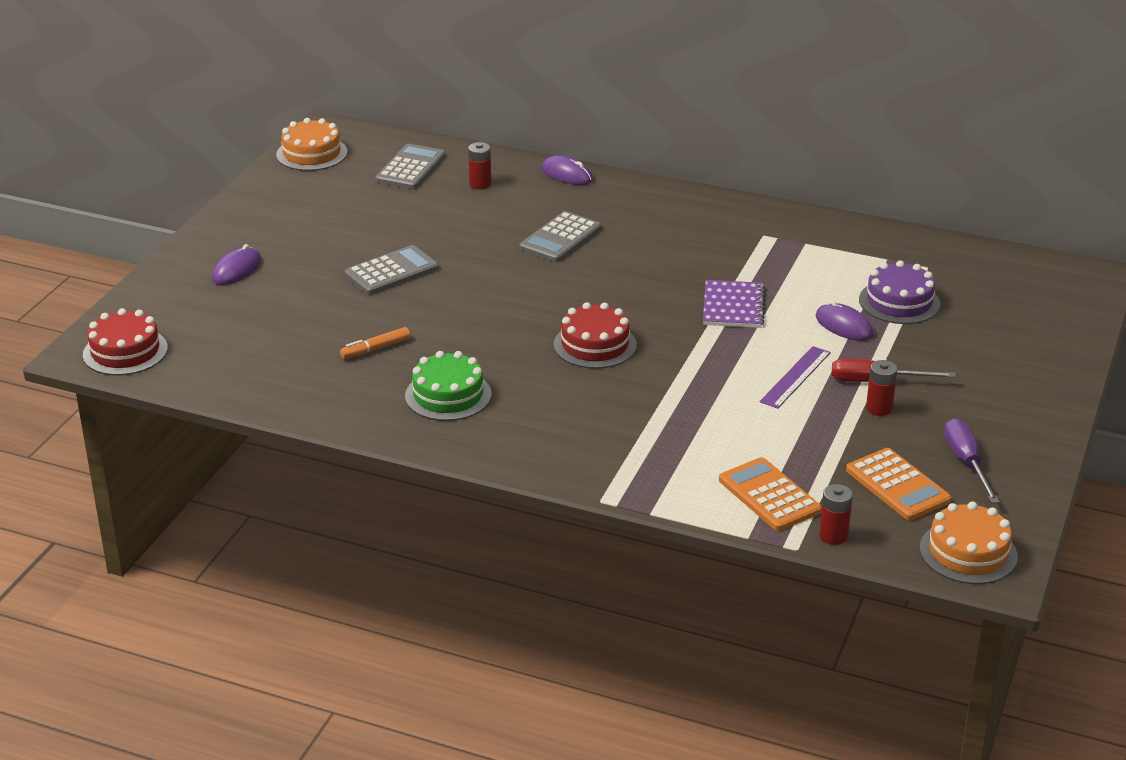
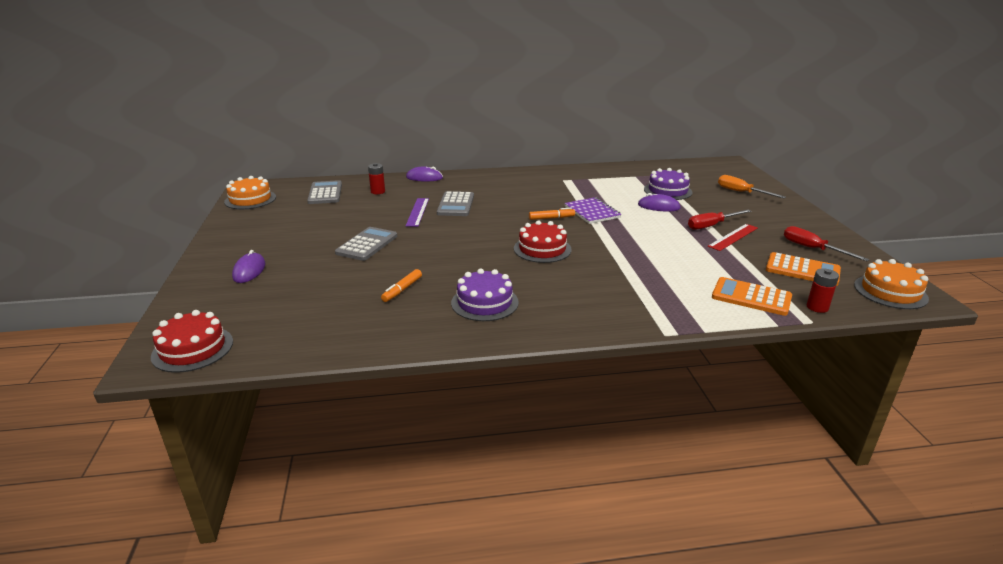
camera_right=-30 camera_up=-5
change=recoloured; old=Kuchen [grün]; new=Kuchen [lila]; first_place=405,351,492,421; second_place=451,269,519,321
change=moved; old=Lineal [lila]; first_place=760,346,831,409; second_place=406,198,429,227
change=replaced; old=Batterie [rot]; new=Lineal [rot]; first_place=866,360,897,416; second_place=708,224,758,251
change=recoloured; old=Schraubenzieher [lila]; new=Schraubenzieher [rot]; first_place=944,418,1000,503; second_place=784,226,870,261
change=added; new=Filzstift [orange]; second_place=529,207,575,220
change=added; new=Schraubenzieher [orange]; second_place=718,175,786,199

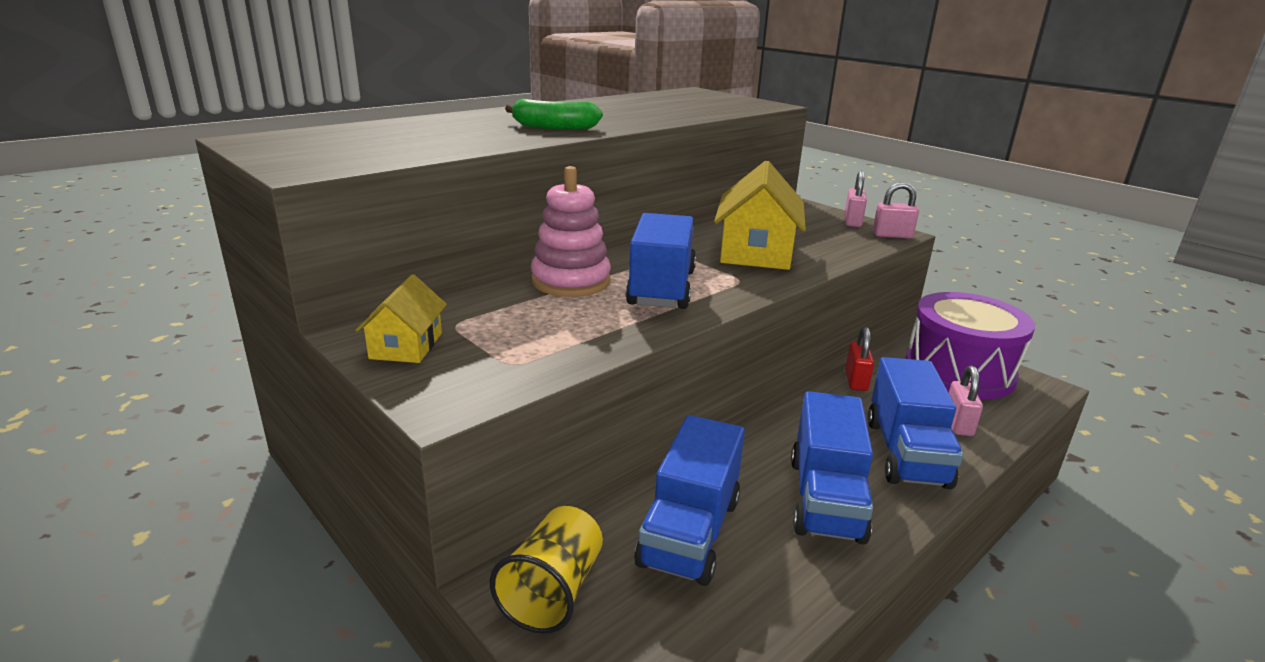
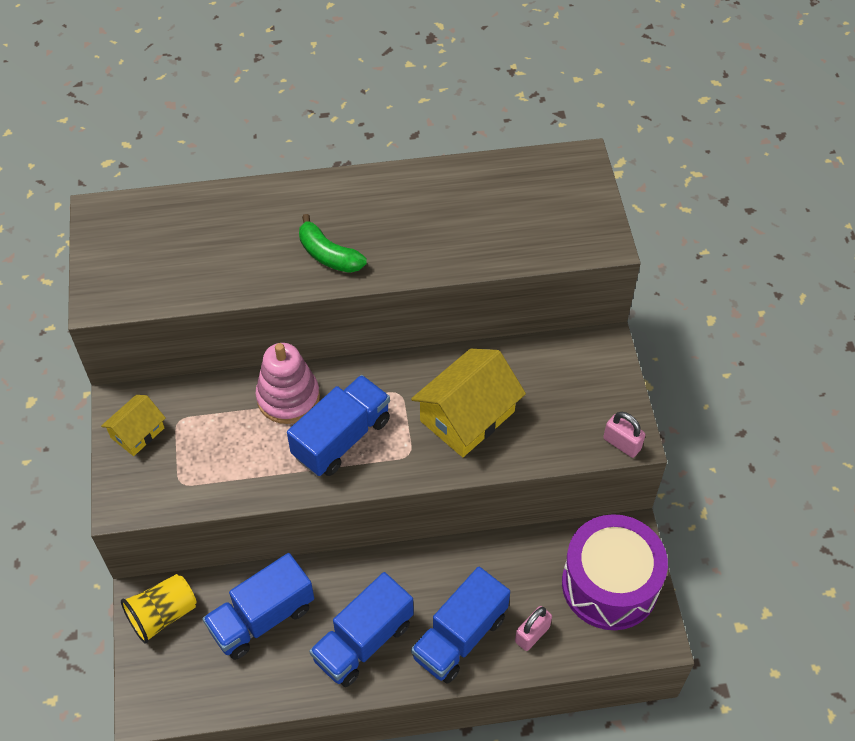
camera_right=35 camera_up=30
change=removed; old=Vorhängeschloss [rosa]; first_place=844,171,867,227
change=removed; old=Vorhängeschloss [rot]; first_place=845,327,874,391

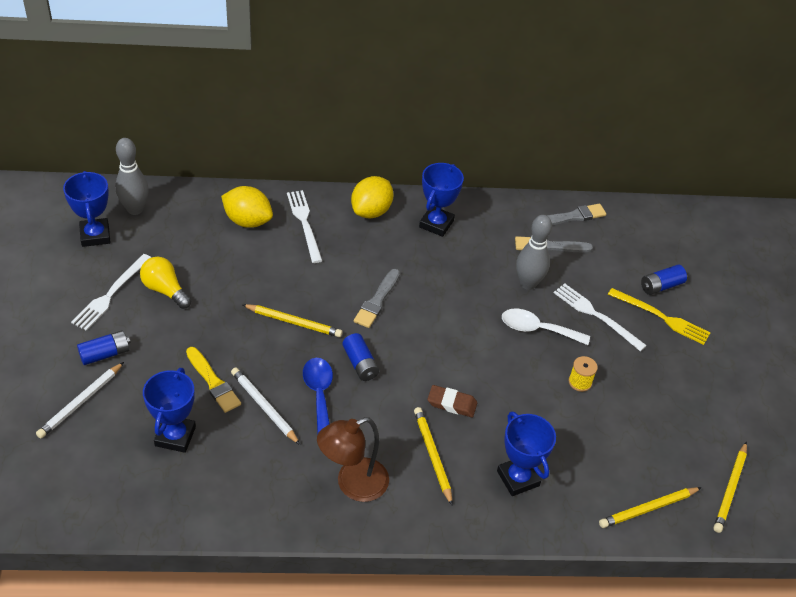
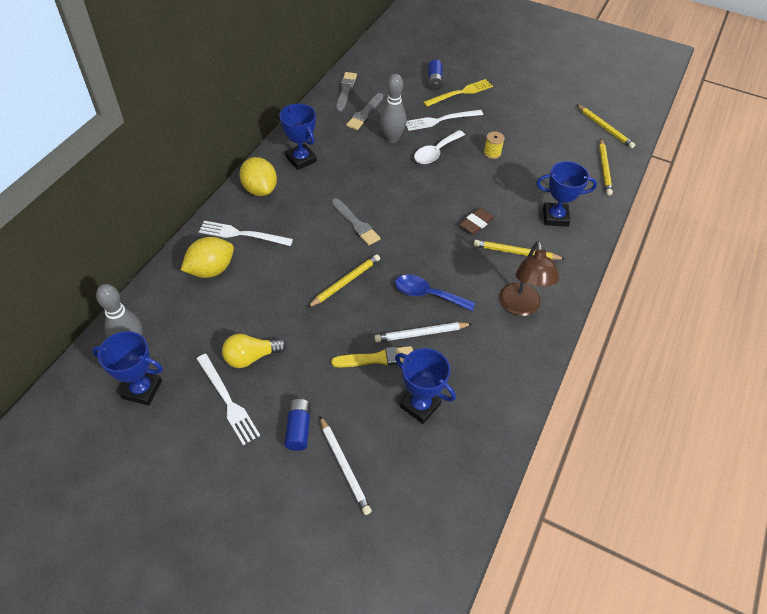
camera_right=-60 camera_up=5
change=removed; old=Batterie [blau]; first_place=342,333,379,381

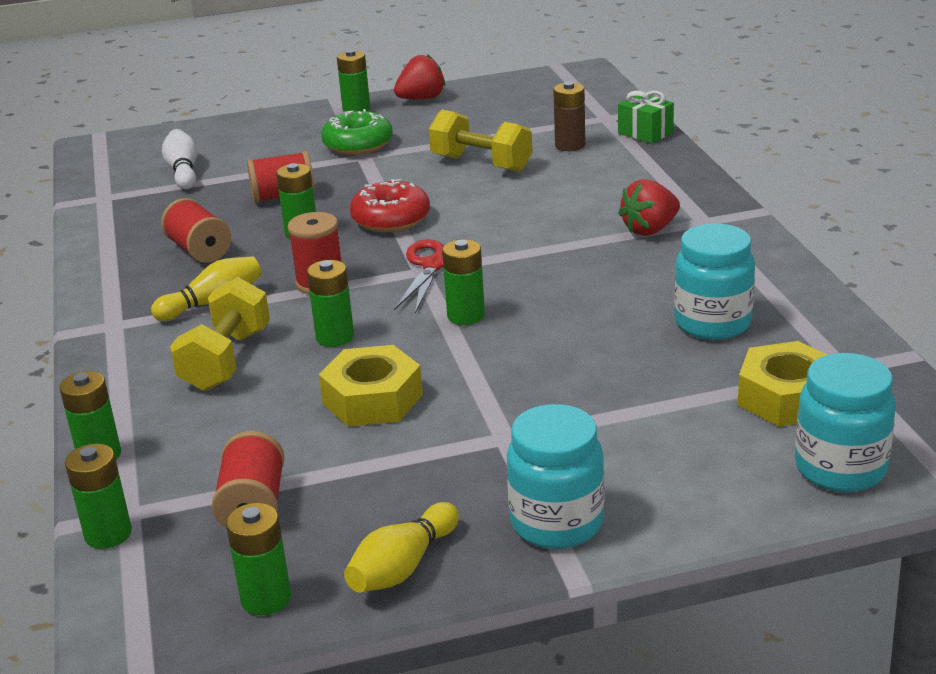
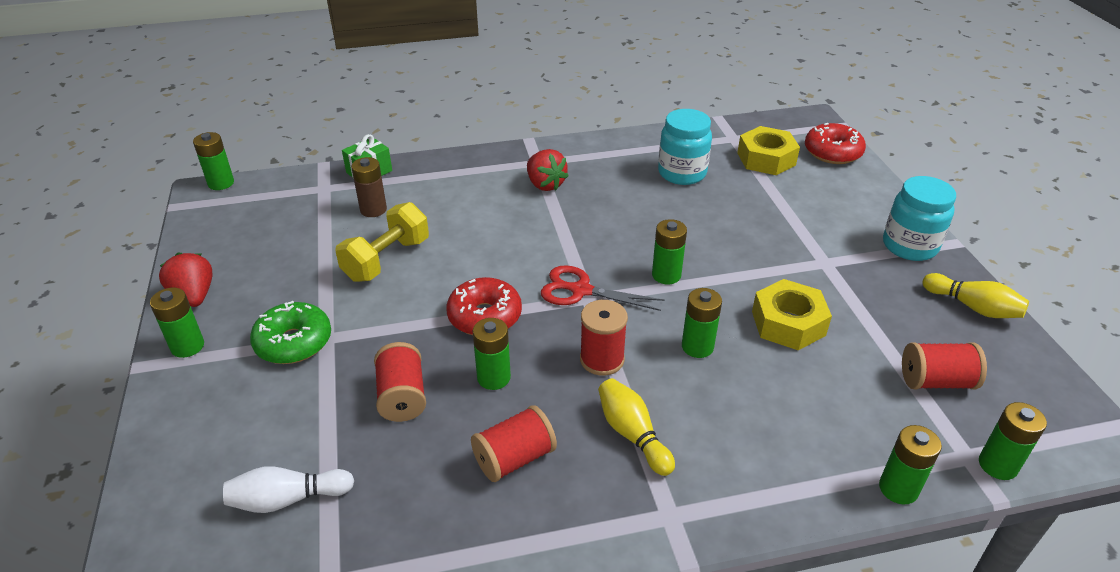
camera_right=-90 camera_up=10
change=removed; old=Hantel [gelb]; first_place=170,277,270,391
change=moved; old=Batterie [grün]; first_place=226,503,291,615; second_place=193,132,234,190
change=replaced; old=Einmachglas [türkis]; new=Donut [rot]; first_place=795,353,896,492; second_place=805,123,866,164

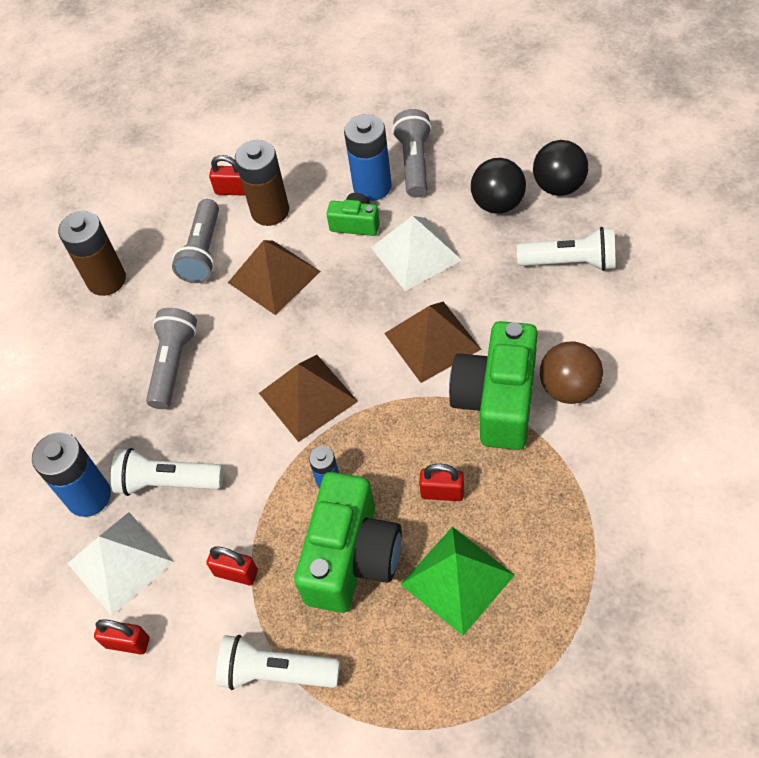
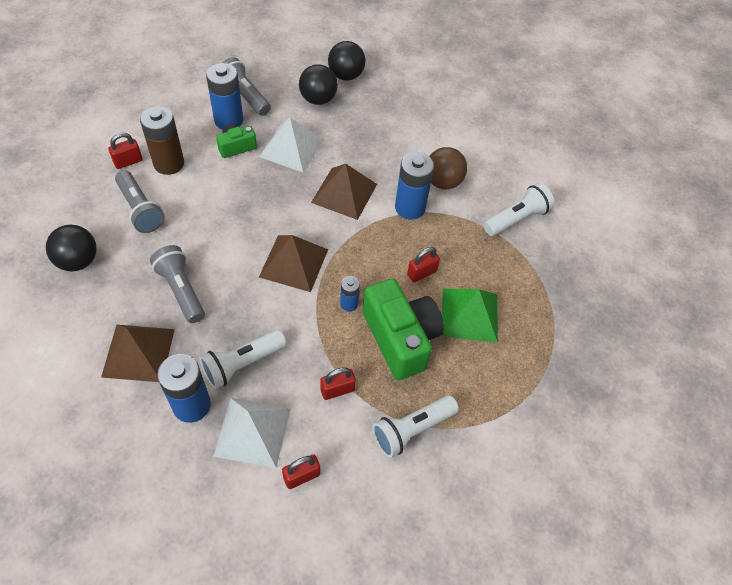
camera_right=-50 camera_up=0
change=replaced; old=Batterie [braun]; new=Ball [schwarz]; first_place=58,211,126,296; second_place=46,225,97,271
change=moved; old=Pyramide [braun]; first_place=228,240,321,315; second_place=101,325,175,382
change=replaced; old=Kamera [grün]; new=Batterie [blau]; first_place=449,321,538,450; second_place=395,152,434,220
change=moved; old=Taschenlampe [weiß]; first_place=517,227,616,271; second_place=484,183,555,236

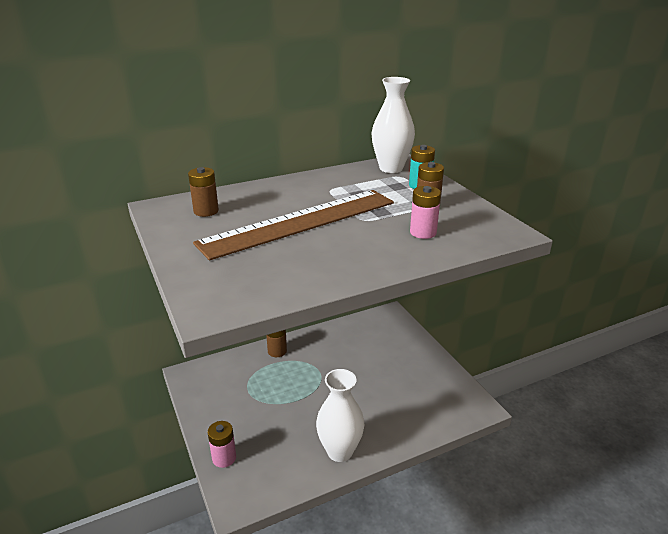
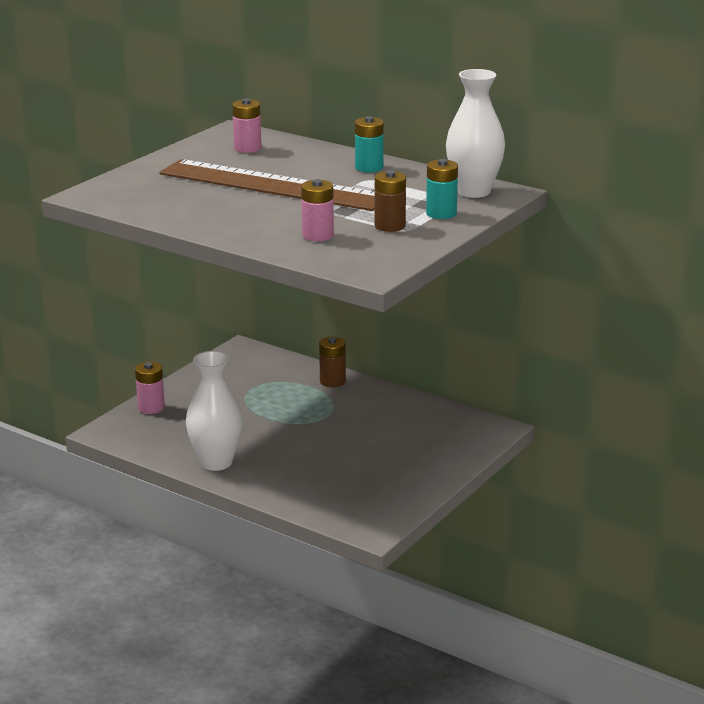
camera_right=60 camera_up=-5
change=recoloured; old=Batterie [braun]; new=Batterie [rosa]; first_place=188,167,219,217; second_place=232,98,262,153
change=added; new=Batterie [türkis]; second_place=355,116,384,172

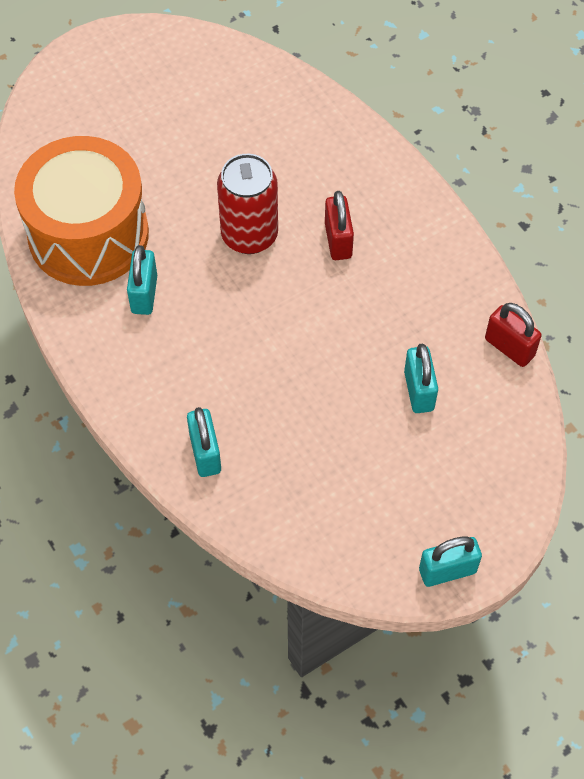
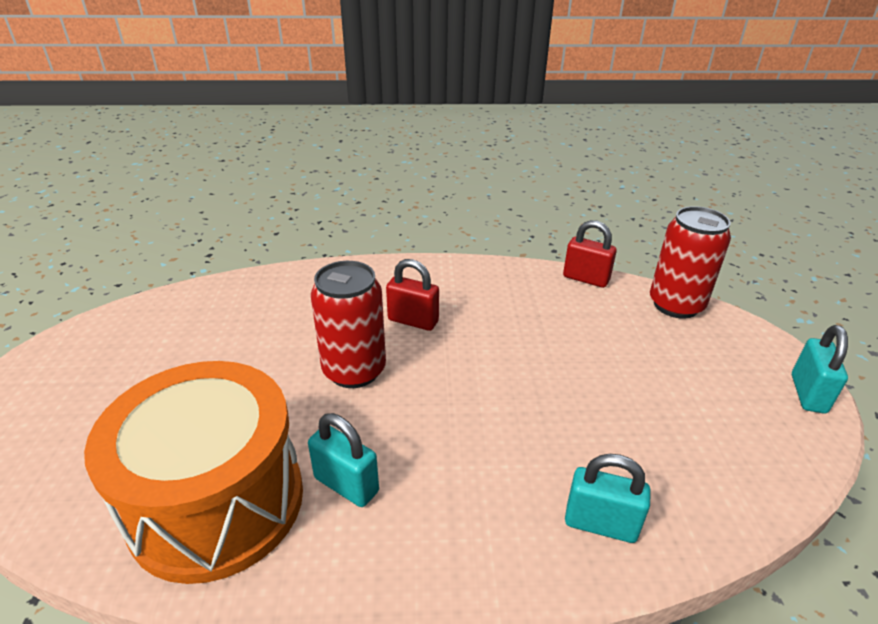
camera_right=-60 camera_up=-25
change=removed; old=Vorhängeschloss [türkis]; first_place=404,344,438,413
change=turned; old=Vorhängeschloss [rot]; first_place=485,303,542,367; second_place=563,220,617,288; degrees=45
change=added; new=Dose [rot]; second_place=650,206,731,319

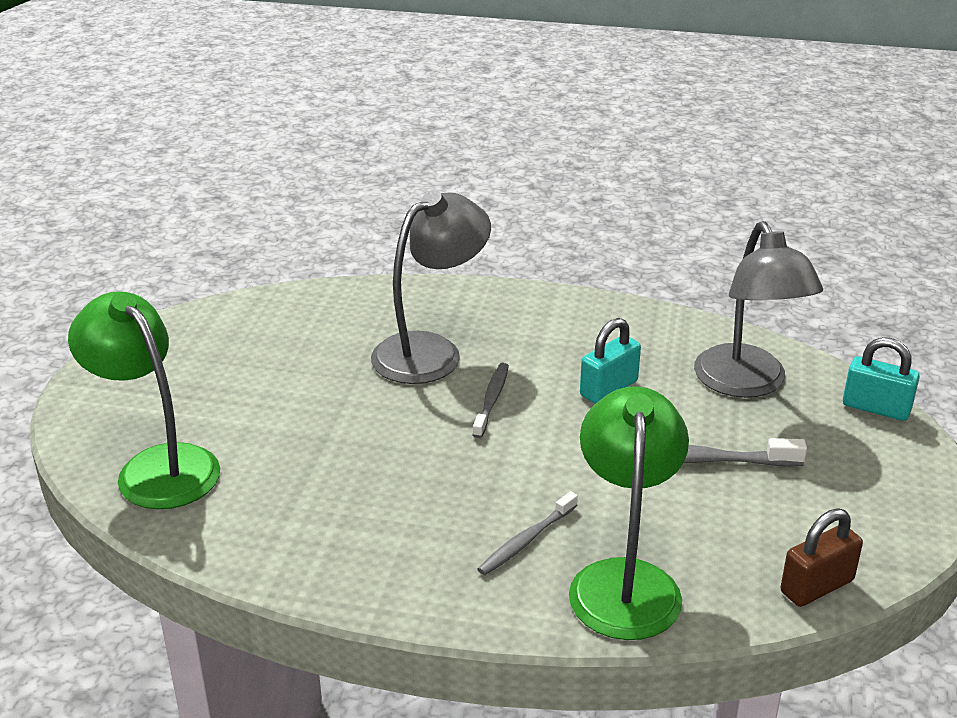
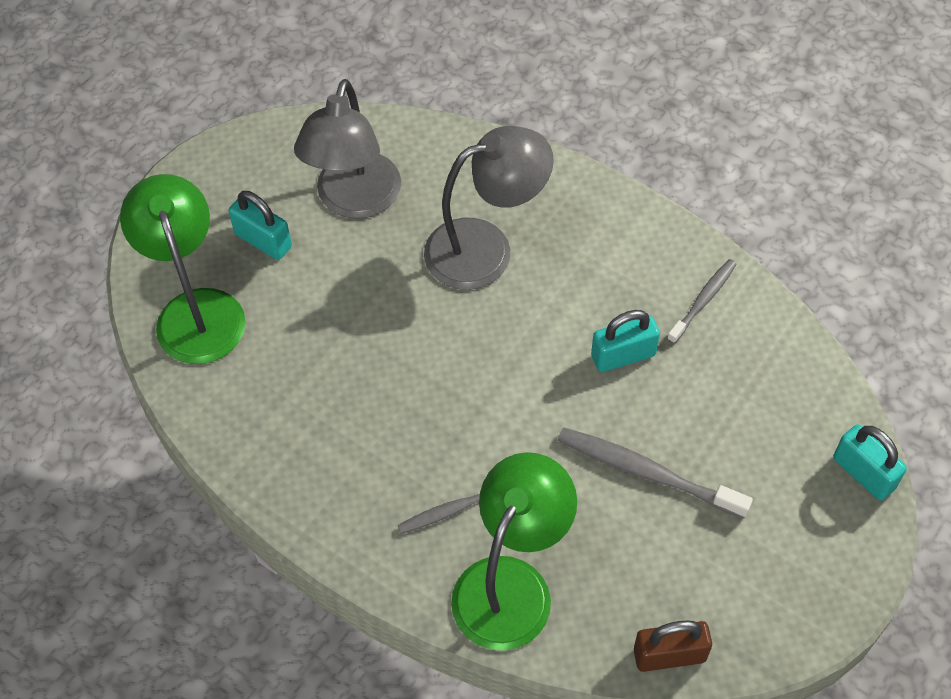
camera_right=25 camera_up=25
change=moved; old=Zahnbürste [grau]; first_place=472,363,509,438; second_place=667,259,737,344
change=moved; old=Lampe [grau]; first_place=694,221,823,398; second_place=294,79,401,219
change=added; new=Vorhängeschloss [türkis]; second_place=228,191,292,260

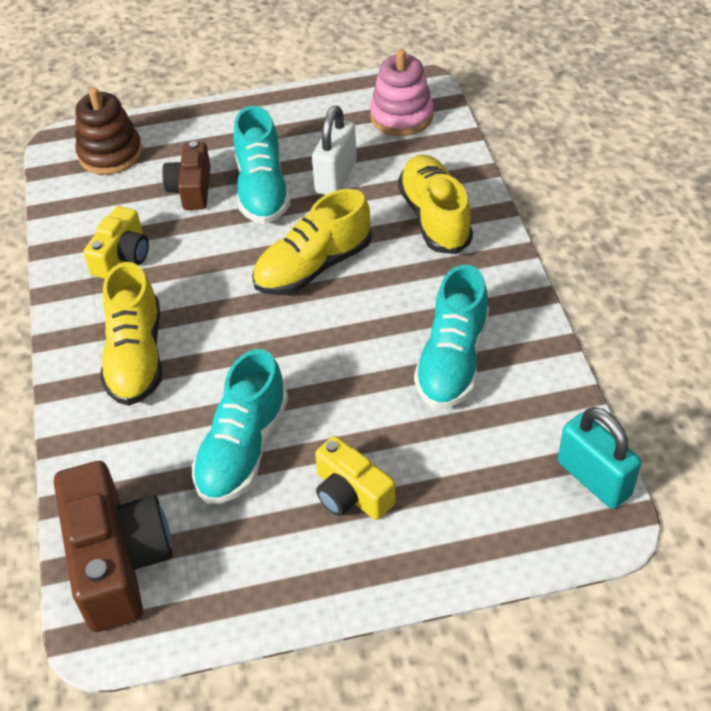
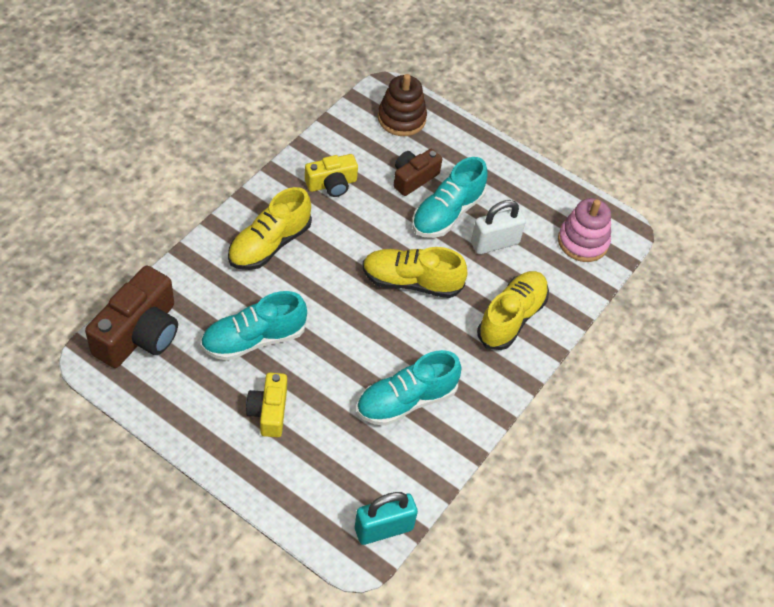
camera_right=40 camera_up=5
change=turned; old=Vorhängeschloss [türkis]; first_place=558,407,641,509; second_place=355,492,418,545; degrees=60

